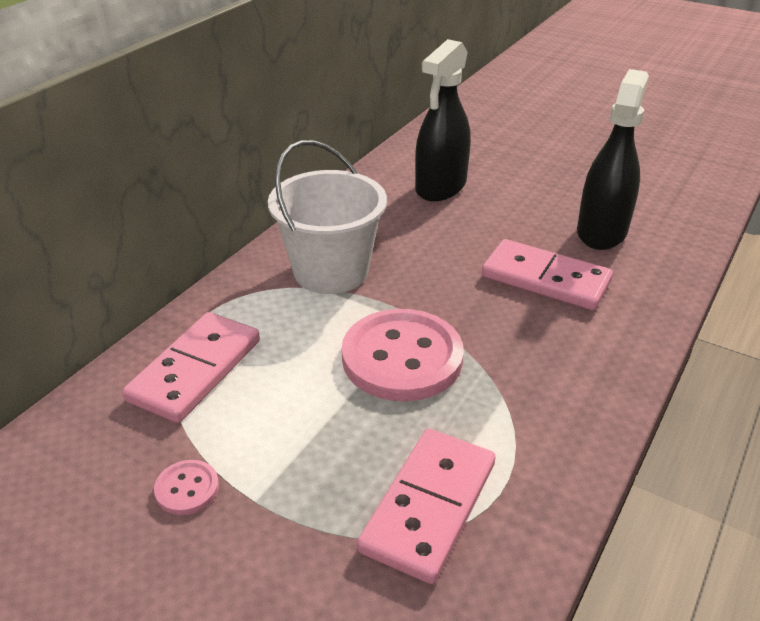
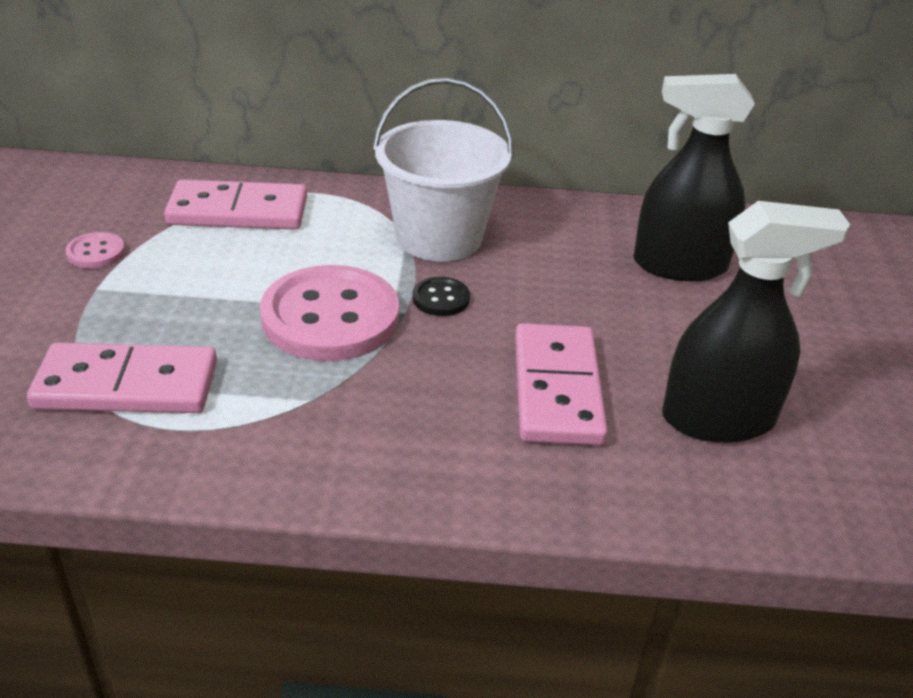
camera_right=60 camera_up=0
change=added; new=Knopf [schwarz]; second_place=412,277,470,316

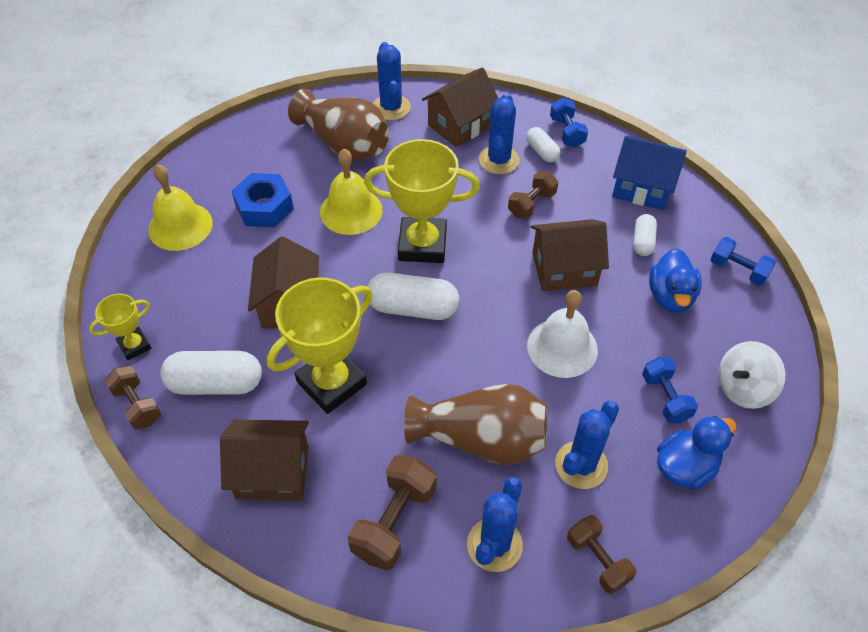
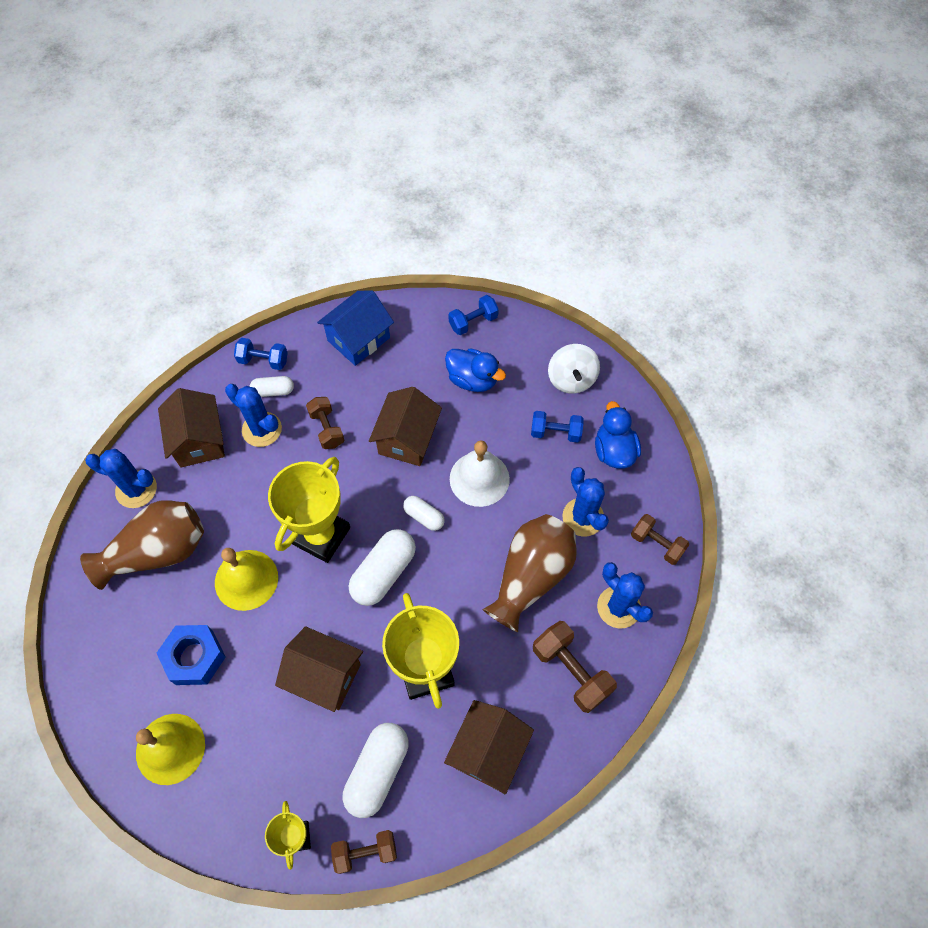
camera_right=-65 camera_up=10
change=turned; old=Hantel [braun]; first_place=567,515,636,594; second_place=631,514,689,565; degrees=45
change=moved; old=Kapsel [weiß]; first_place=633,214,657,256; second_place=403,496,445,531

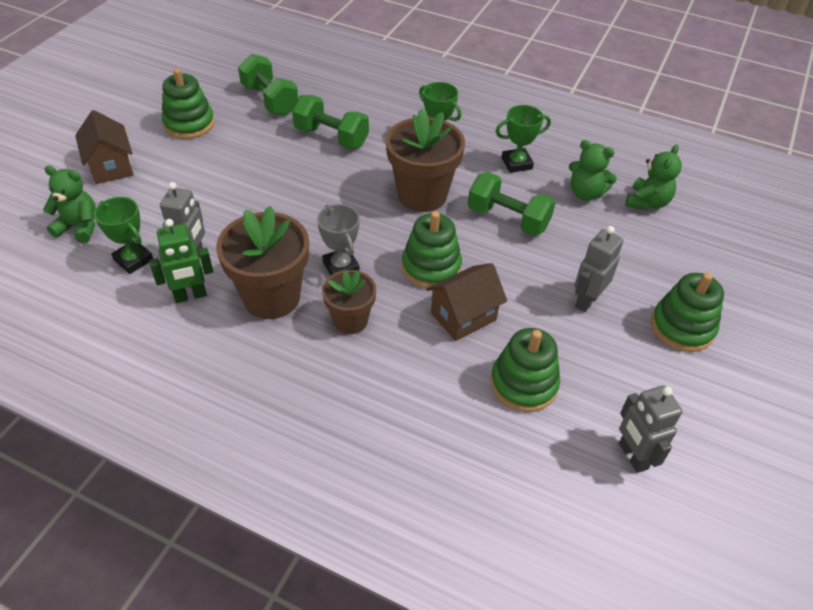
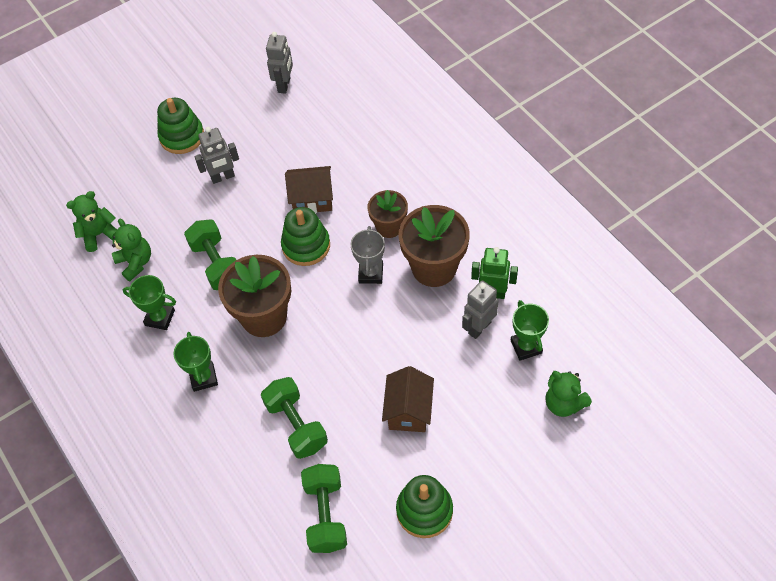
camera_right=-145 camera_up=10
change=moved; old=Haus [braun]; first_place=75,110,134,184; second_place=382,366,434,432
change=removed; old=Stapelspielzeug [grün]; first_place=490,328,560,412

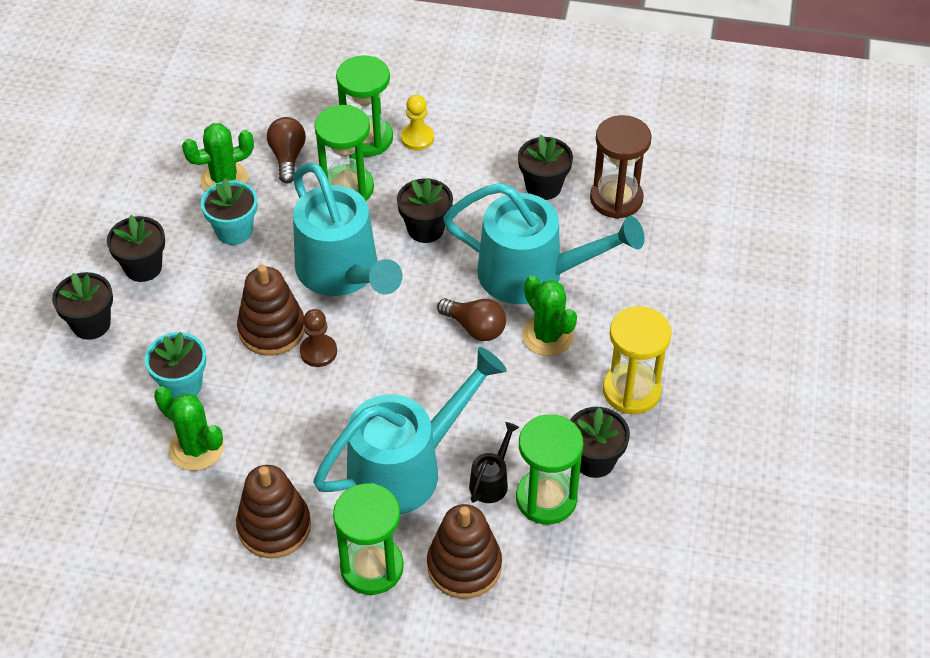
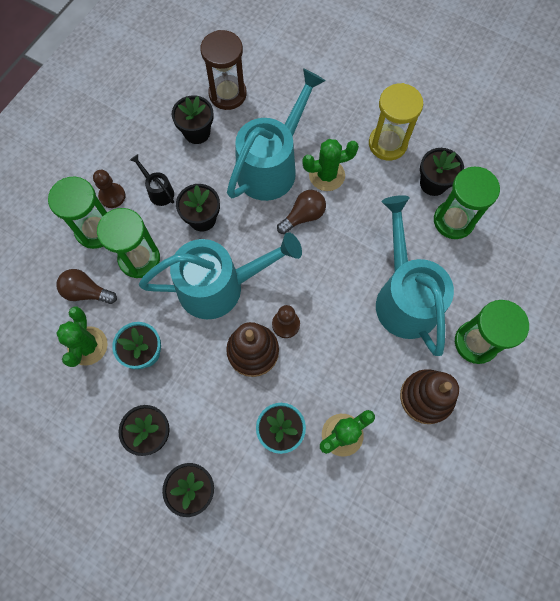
camera_right=-70 camera_up=20
change=recoloured; old=Bauer [gelb]; new=Bauer [braun]; first_place=401,95,434,151; second_place=93,170,126,208
change=removed; old=Stapelspielzeug [braun]; first_place=427,504,502,599
change=moved; old=Gießkanne [schwarz]; first_place=469,422,519,503; second_place=130,154,174,206

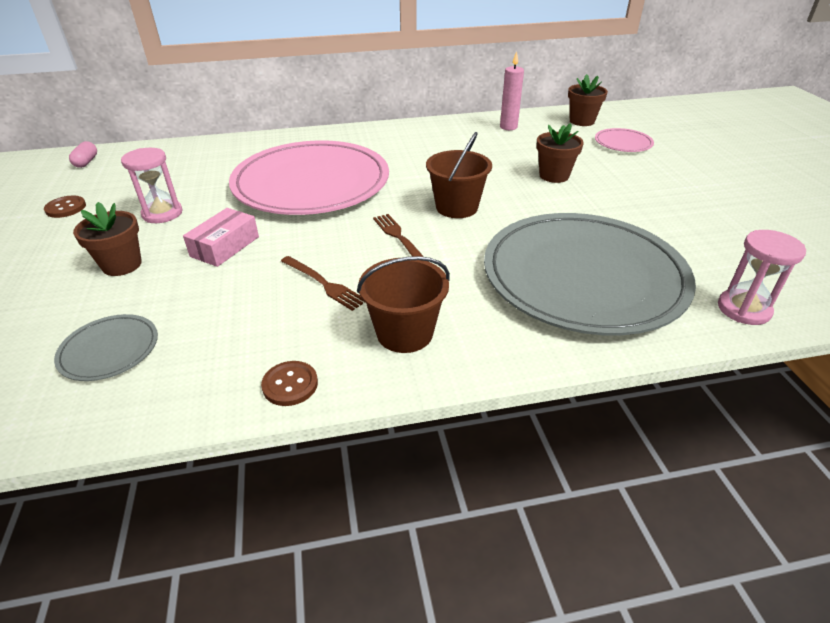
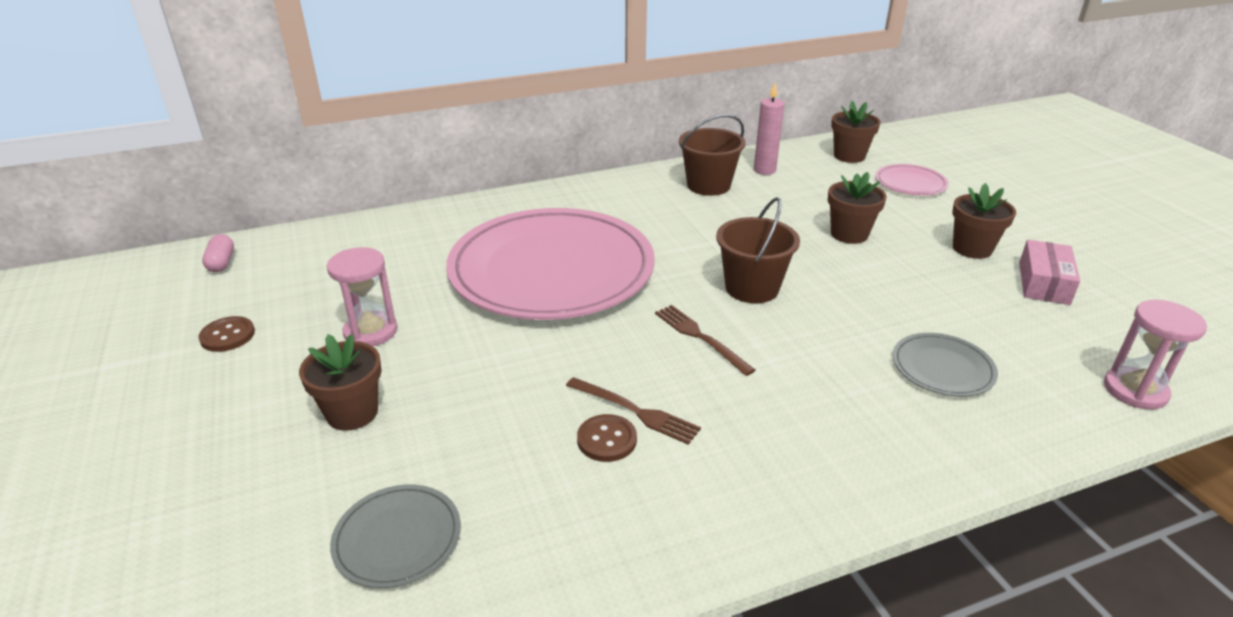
camera_right=-10 camera_up=-5
change=moved; old=Schachtel [rosa]; first_place=183,208,259,267; second_place=1019,240,1080,305
change=moved; old=Knopf [braun]; first_place=261,361,318,406; second_place=577,414,637,462
change=moved; old=Eimer [braun]; first_place=357,256,450,353; second_place=679,114,746,196
change=resized; old=Teller [grau]; first_place=484,213,696,335; second_place=893,333,998,397; factor=0.41
change=added; new=Blumentopf [braun]; second_place=952,183,1016,259

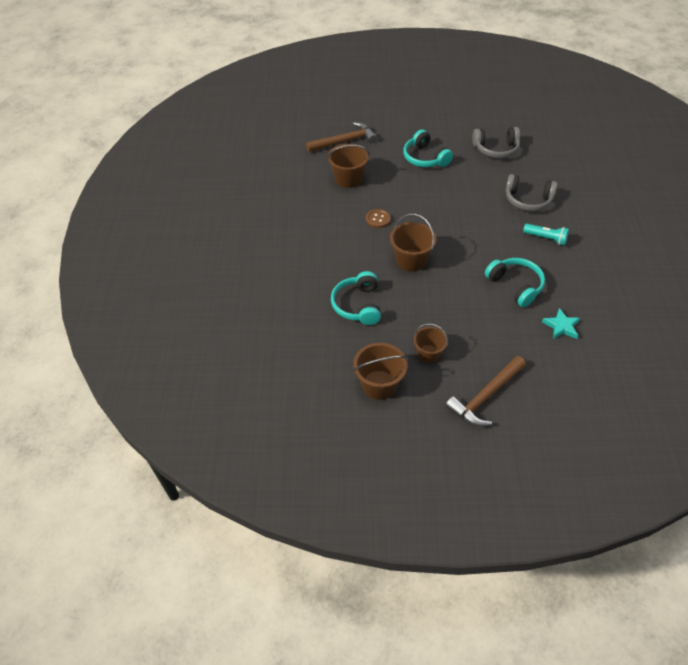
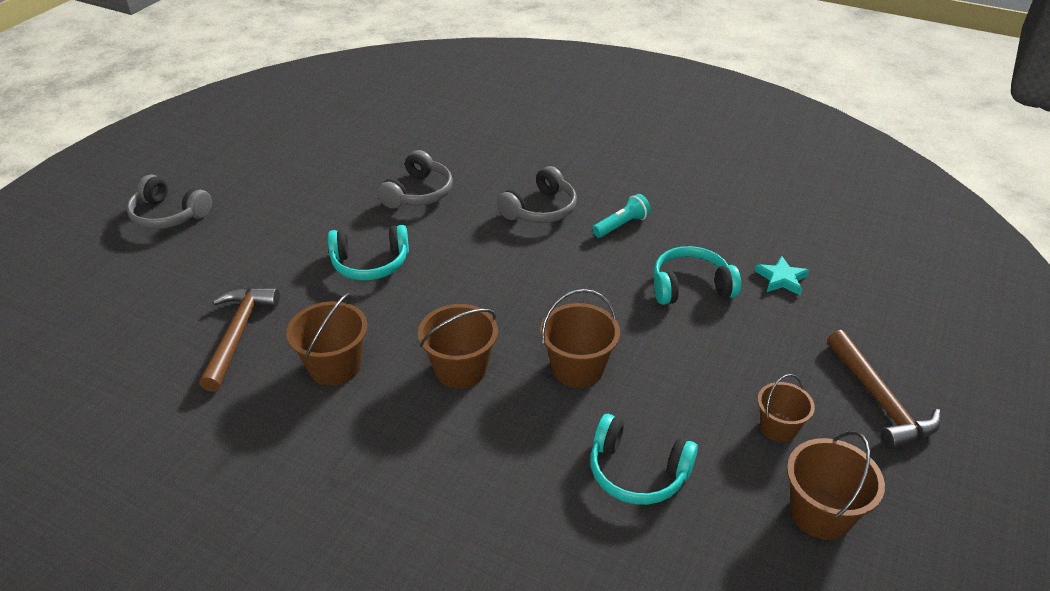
camera_right=-65 camera_up=-10
change=replaced; old=Knopf [braun]; new=Eimer [braun]; first_place=366,209,391,228; second_place=418,304,498,388
change=added; new=Kopfhörer [grau]; second_place=127,175,212,229

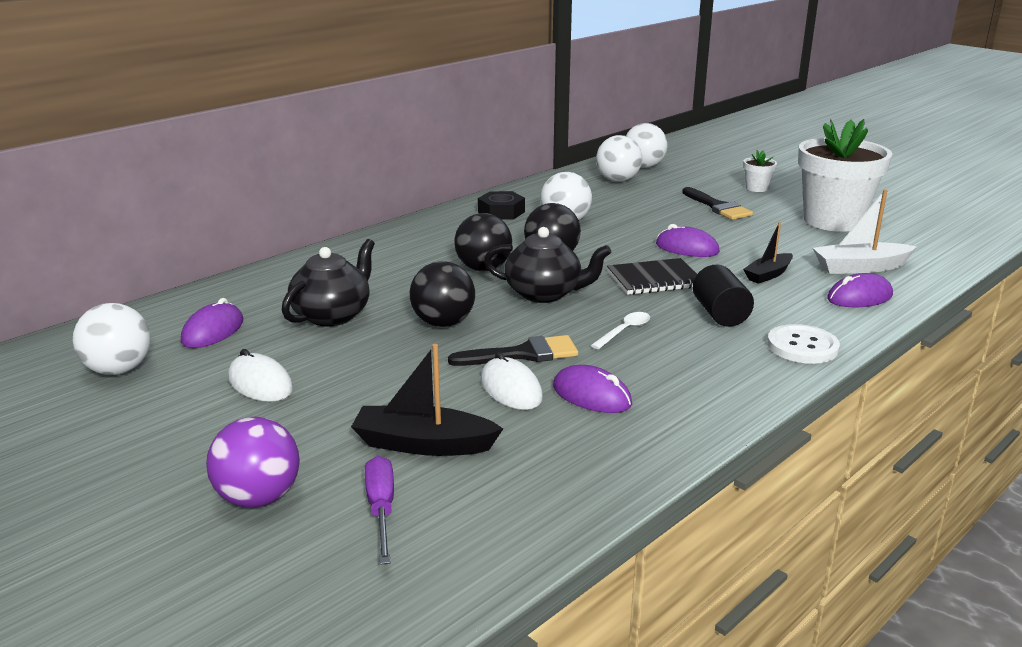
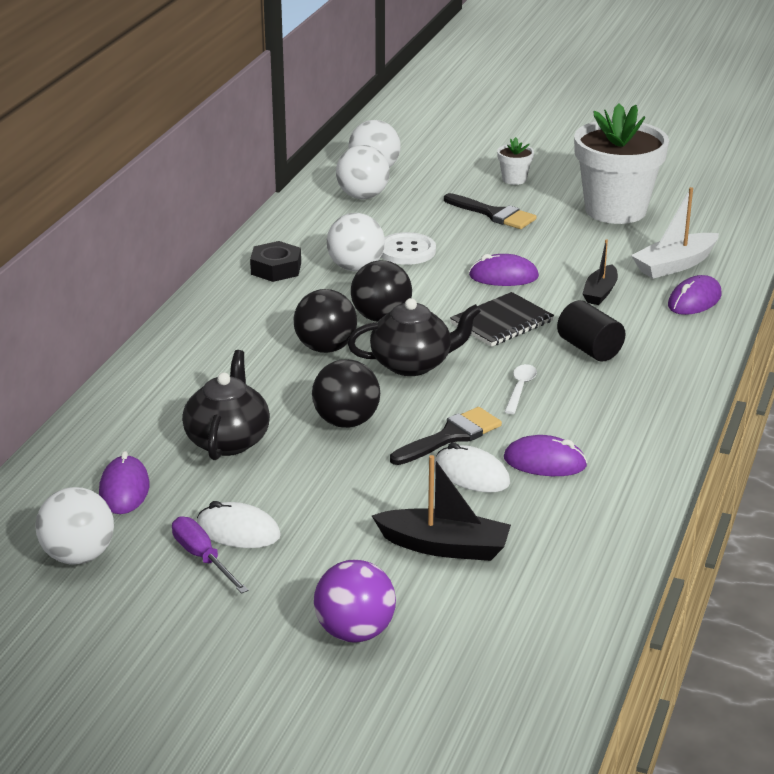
camera_right=-25 camera_up=5
change=turned; old=Boot [schwarz]; first_place=351,344,503,456; second_place=372,455,511,561; degrees=-150
change=moved; old=Schraubenzieher [lila]; first_place=365,456,394,565; second_place=172,516,248,594
change=moved; old=Knopf [weiß]; first_place=767,324,840,364; second_place=381,232,436,265

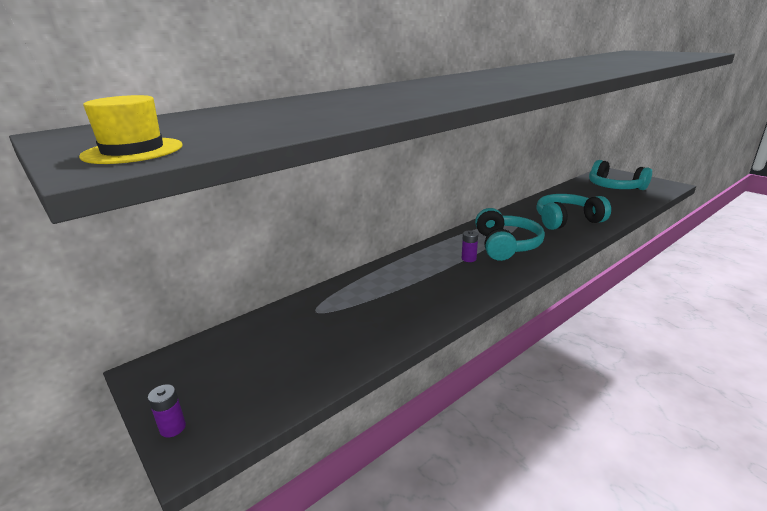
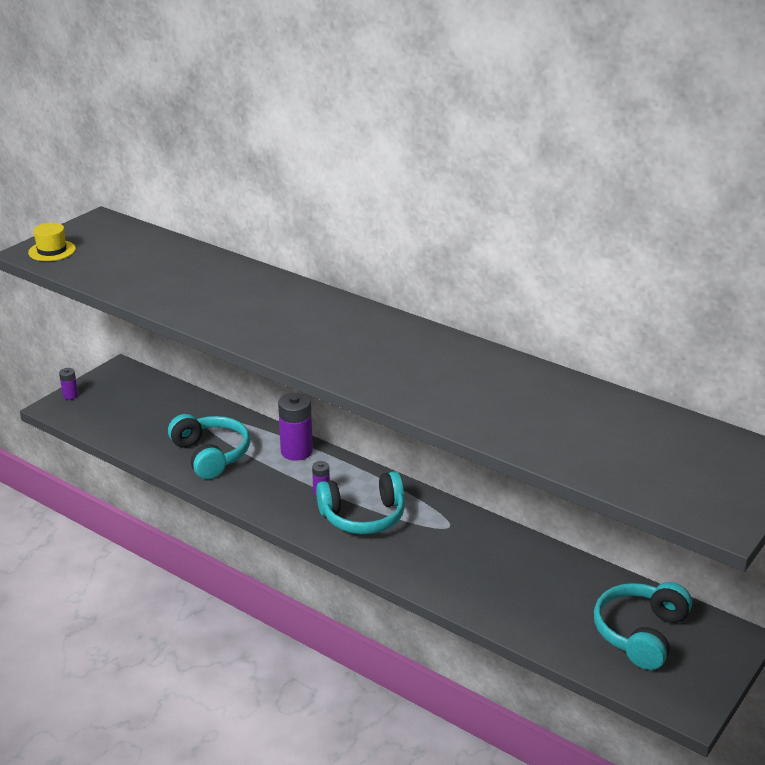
camera_right=75 camera_up=5
change=moved; old=Kopfhörer [türkis]; first_place=536,194,611,230; second_place=168,414,250,479
change=added; new=Batterie [lila]; second_place=278,393,313,461

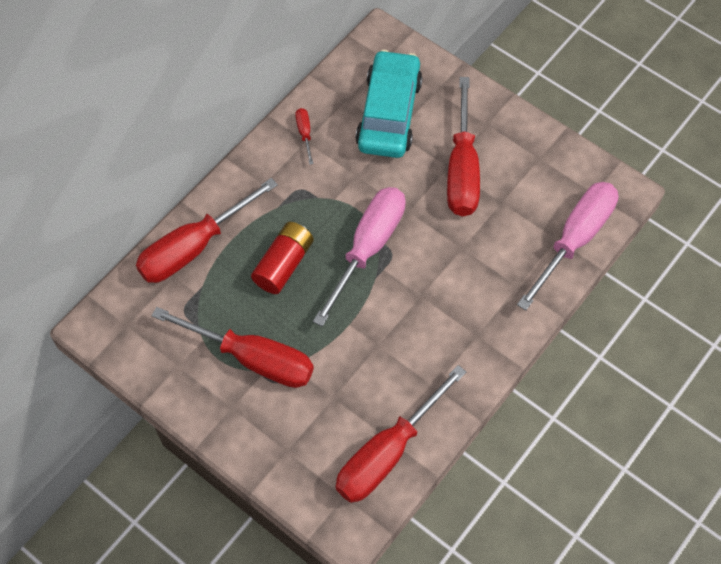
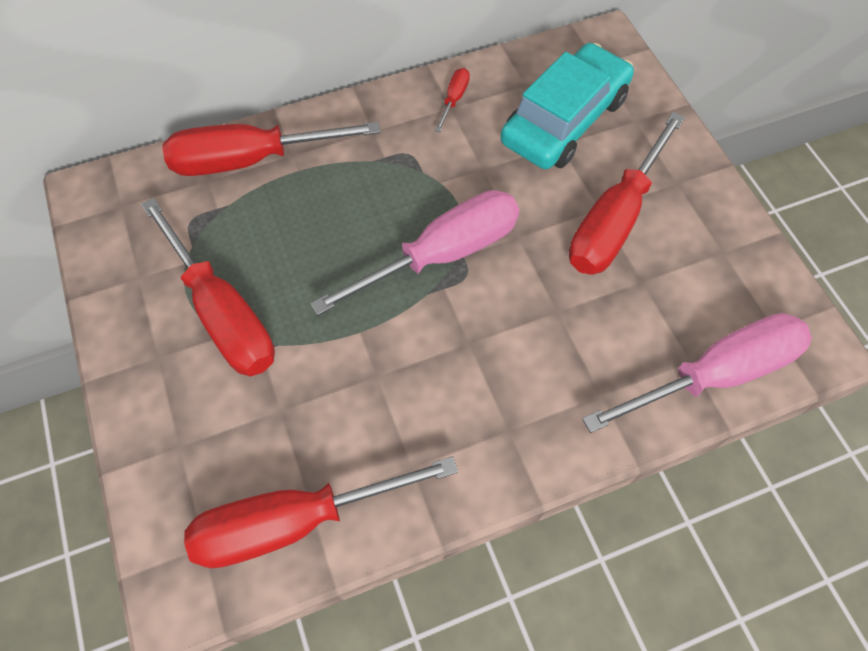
camera_right=30 camera_up=0
change=removed; old=Batterie [rot]; first_place=251,222,314,294

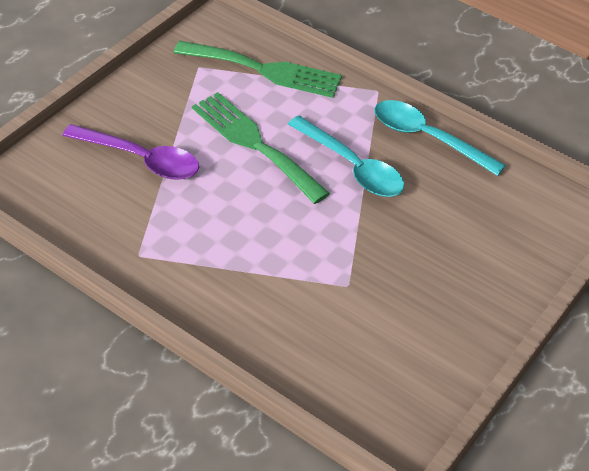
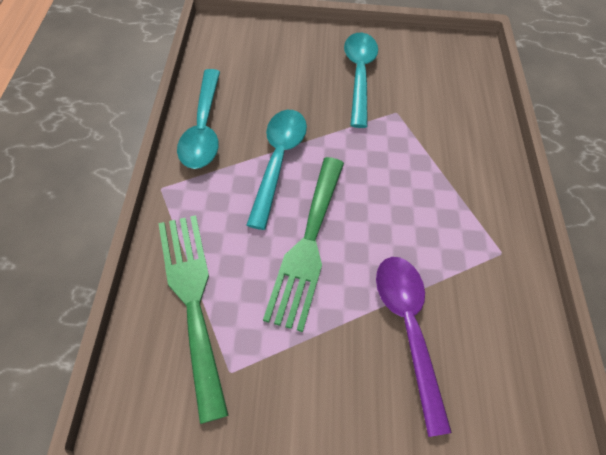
camera_right=-125 camera_up=10
change=added; new=Löffel [türkis]; second_place=344,33,378,128

